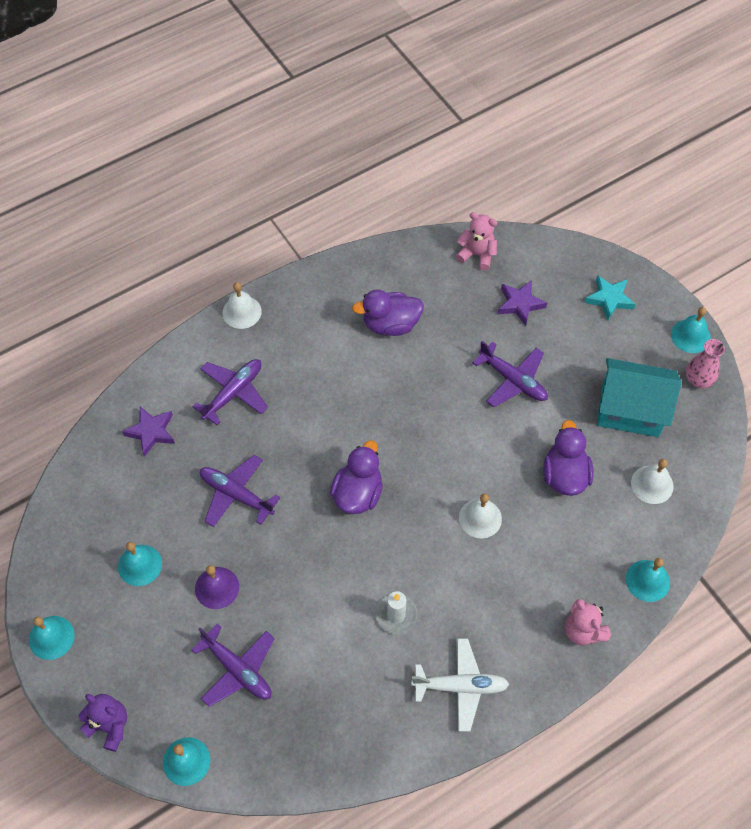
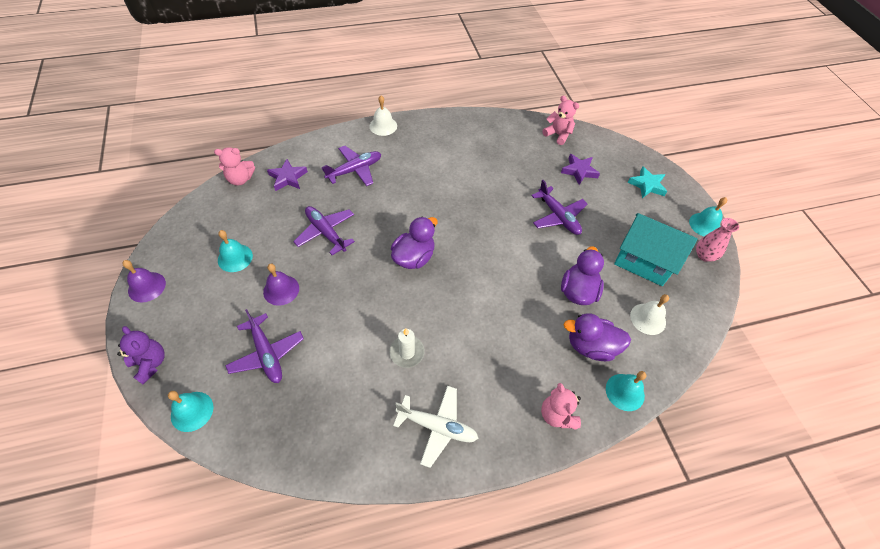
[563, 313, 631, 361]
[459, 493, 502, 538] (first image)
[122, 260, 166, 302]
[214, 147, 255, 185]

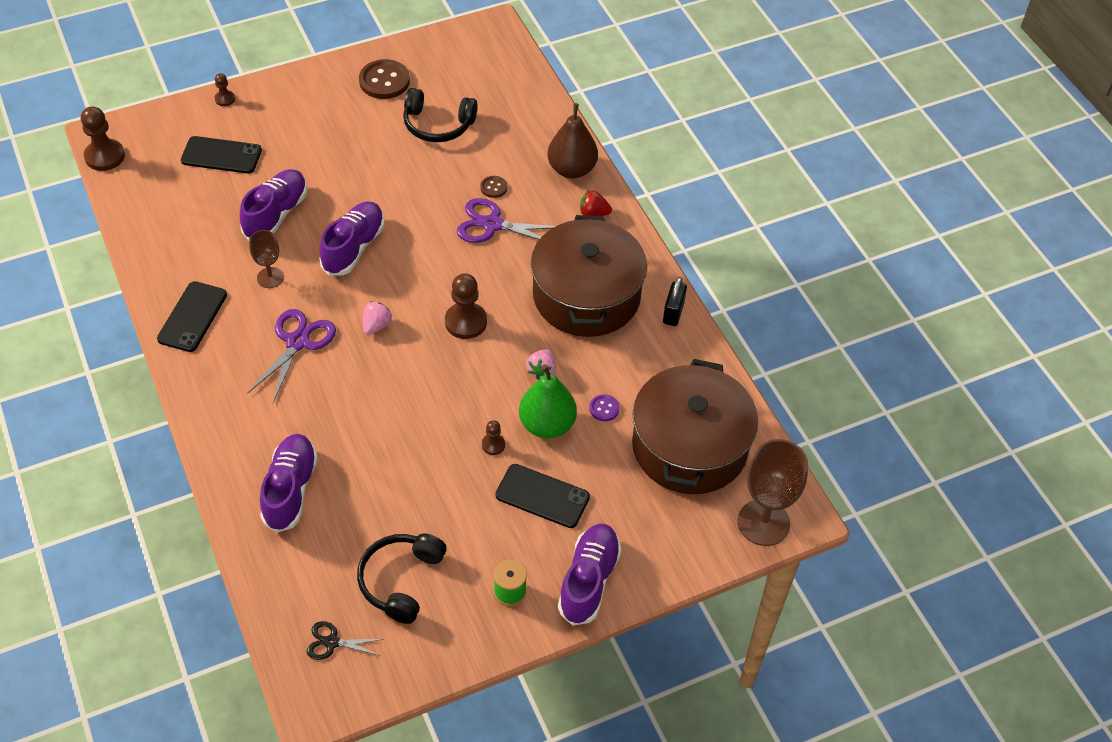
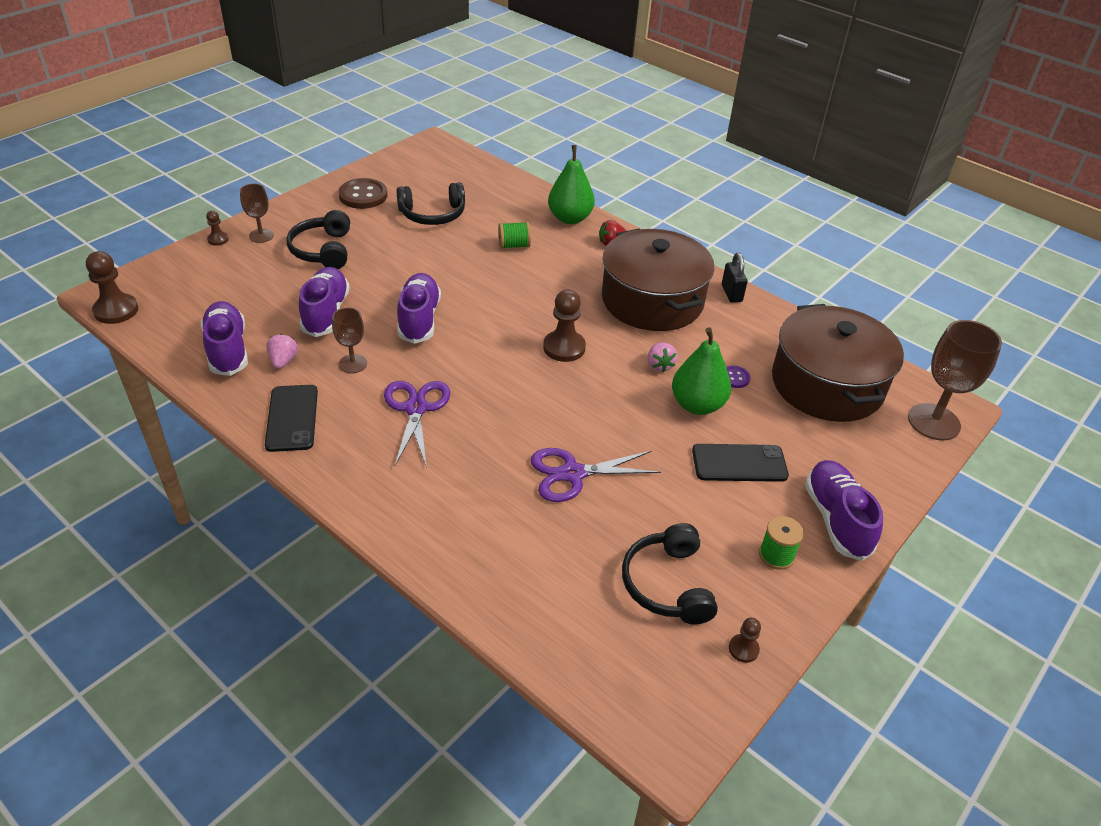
[548, 145, 595, 224]
[181, 136, 262, 174] (first image)
[498, 222, 531, 249]
[530, 448, 661, 502]
[266, 334, 298, 369]
[729, 618, 761, 663]
[201, 301, 248, 376]
[307, 621, 383, 660] (first image)
[240, 184, 274, 243]
[286, 210, 350, 269]

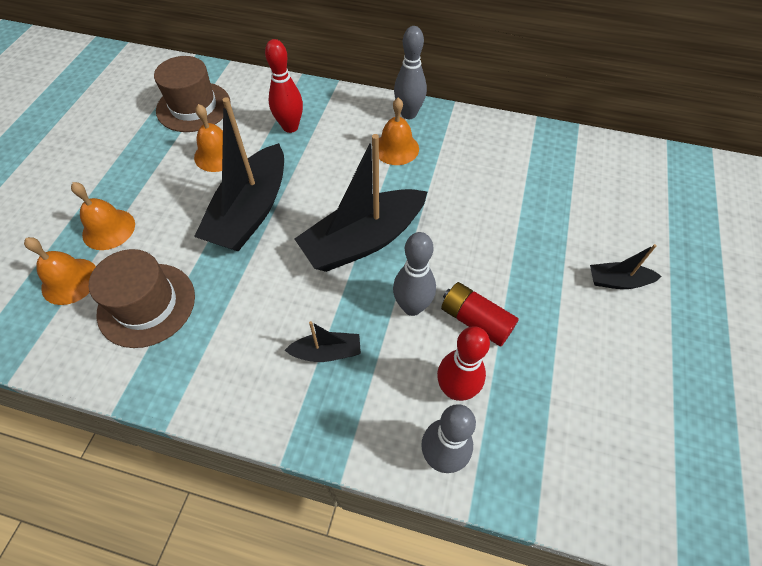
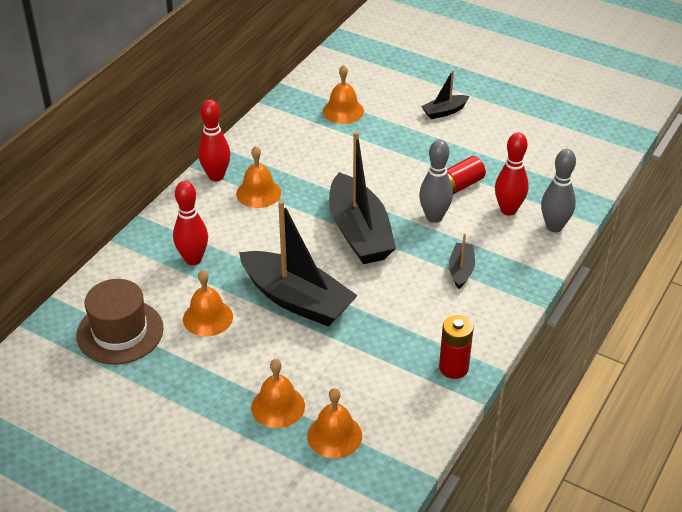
[198, 99, 231, 181]
[421, 70, 469, 119]
[89, 249, 195, 348] (first image)
[323, 65, 364, 124]
[439, 315, 474, 379]

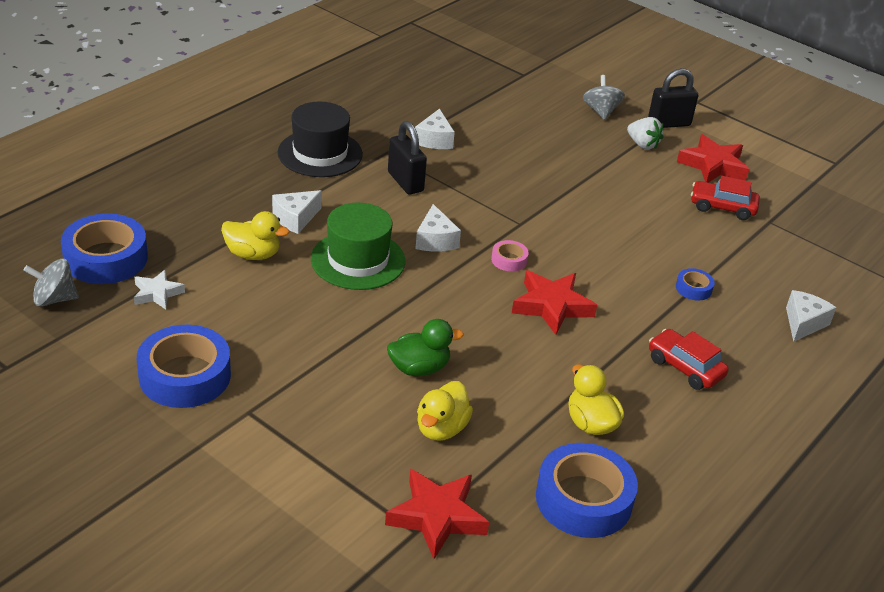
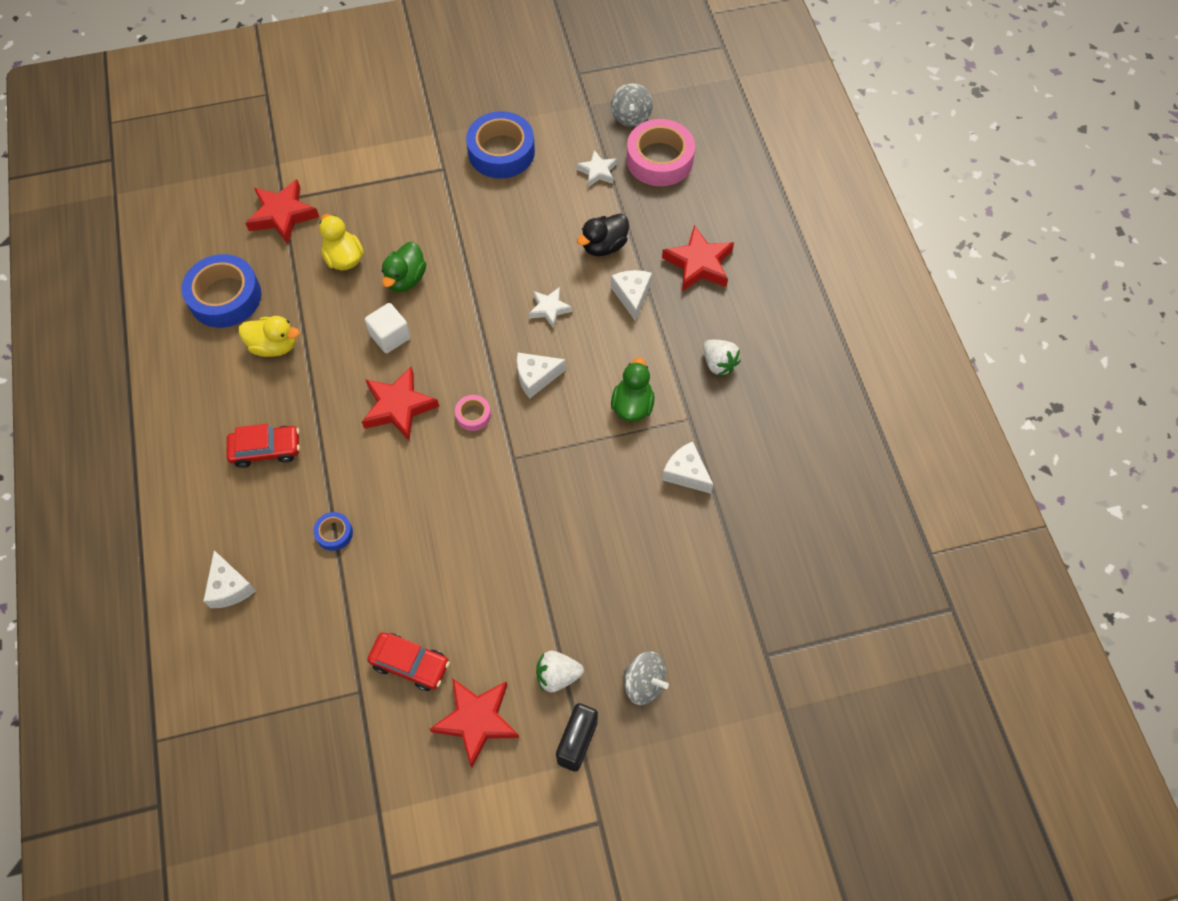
[703, 340, 741, 376]
[611, 357, 655, 422]
[367, 632, 450, 691]
[529, 287, 573, 329]
[517, 353, 566, 398]
[577, 213, 629, 256]
[626, 119, 695, 186]
[611, 83, 653, 127]
[662, 225, 734, 291]
[365, 303, 411, 353]

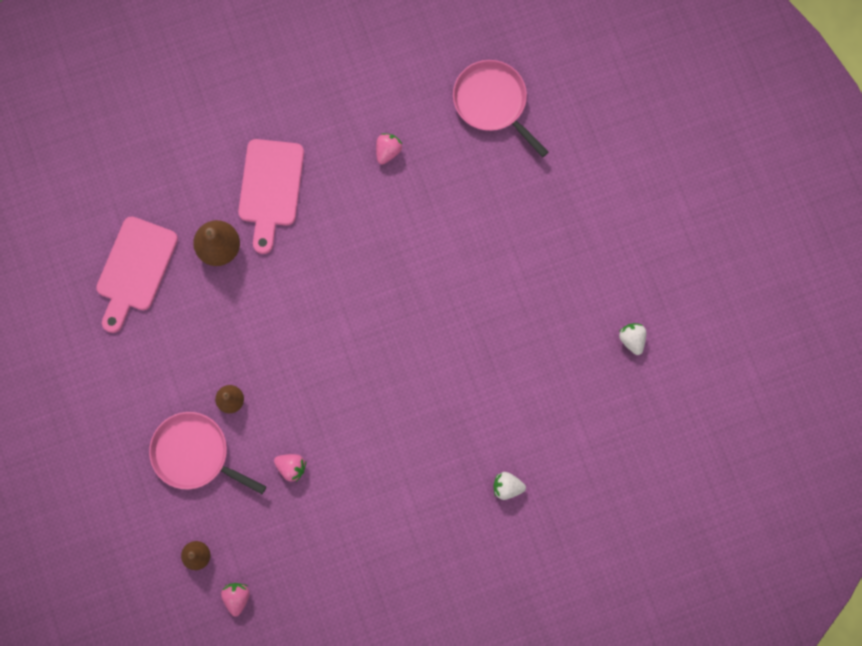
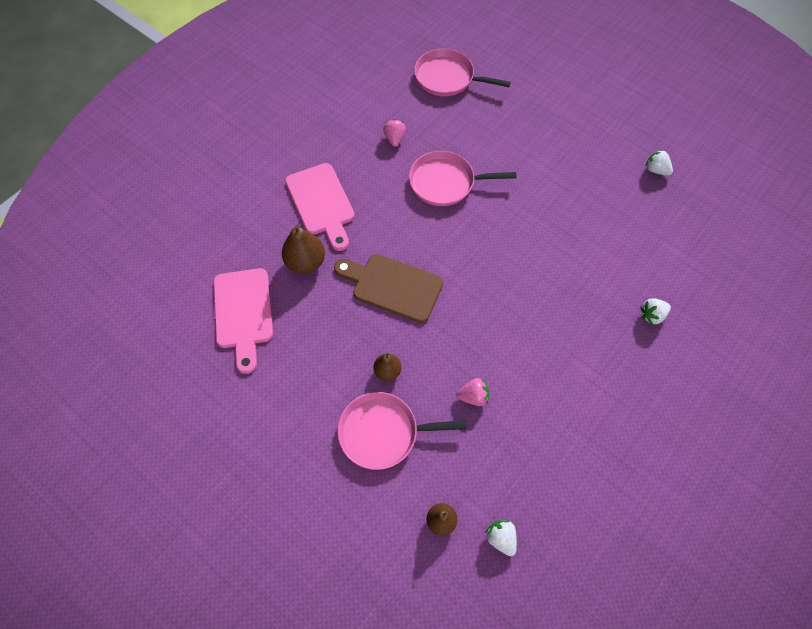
[485, 519, 517, 556]
[409, 151, 516, 206]
[334, 254, 443, 323]

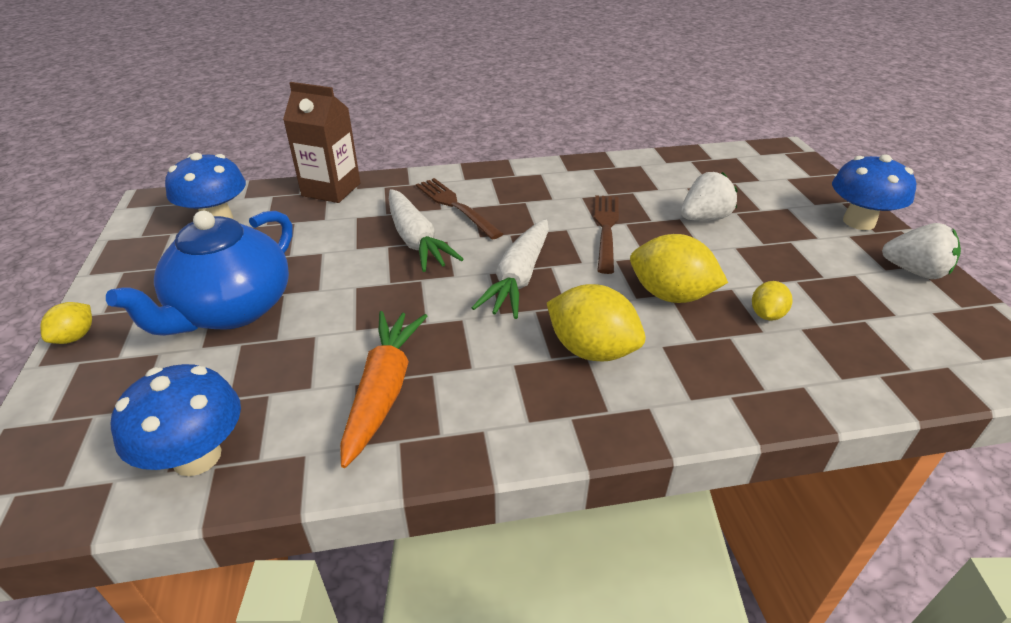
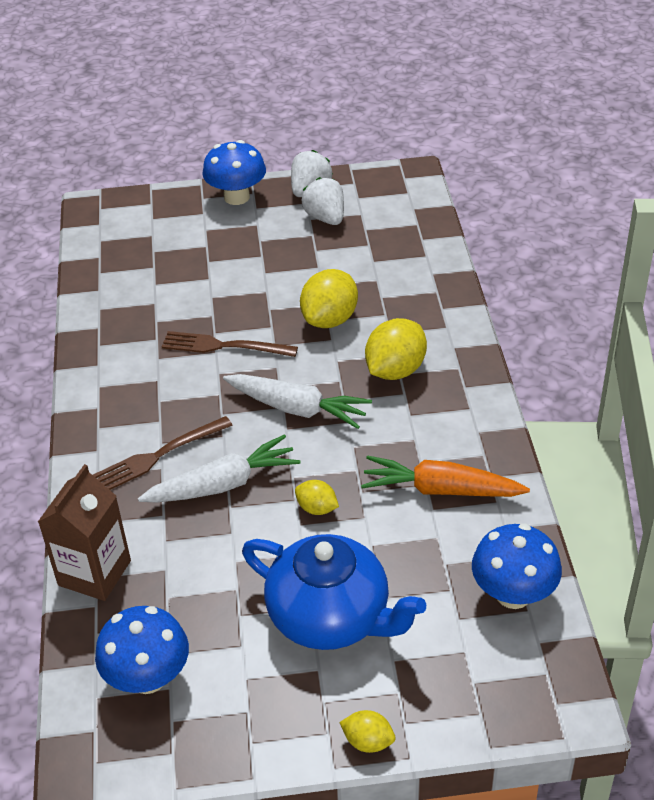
[302, 177, 344, 225]
[295, 480, 339, 515]

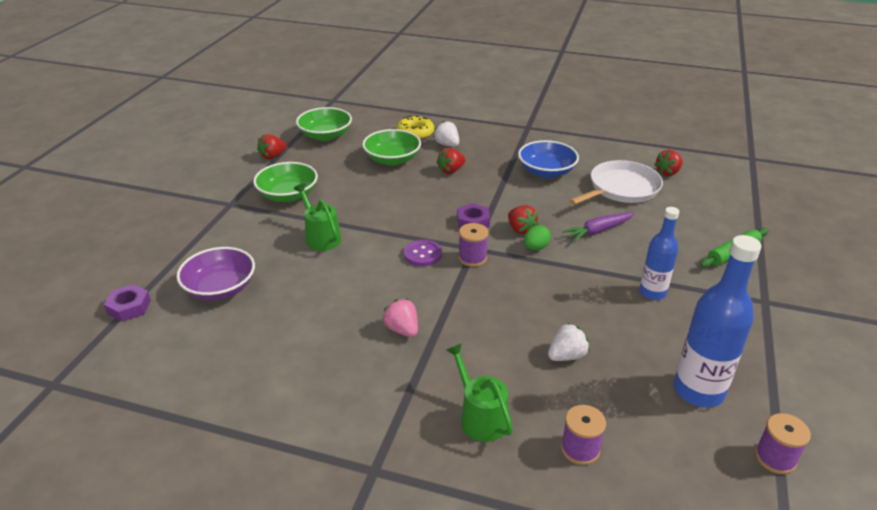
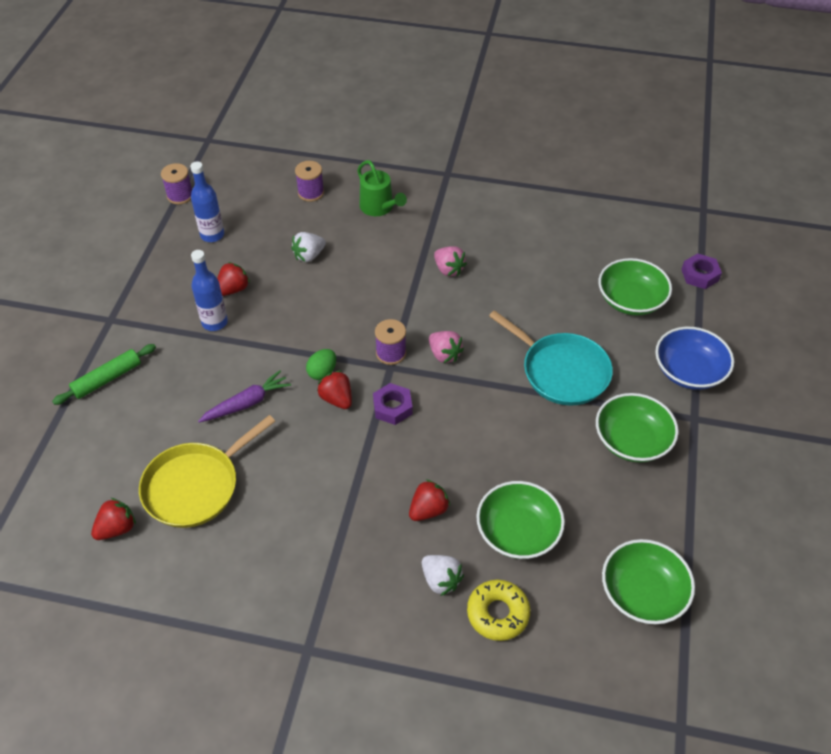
[217, 262, 250, 296]
[655, 327, 734, 390]
[139, 415, 275, 528]
[489, 310, 613, 406]
[190, 161, 224, 242]
[429, 331, 464, 363]
[598, 258, 672, 315]

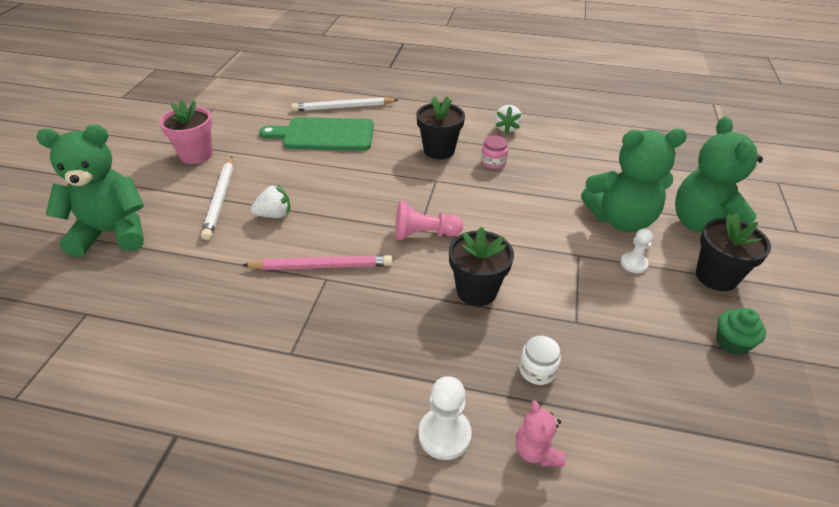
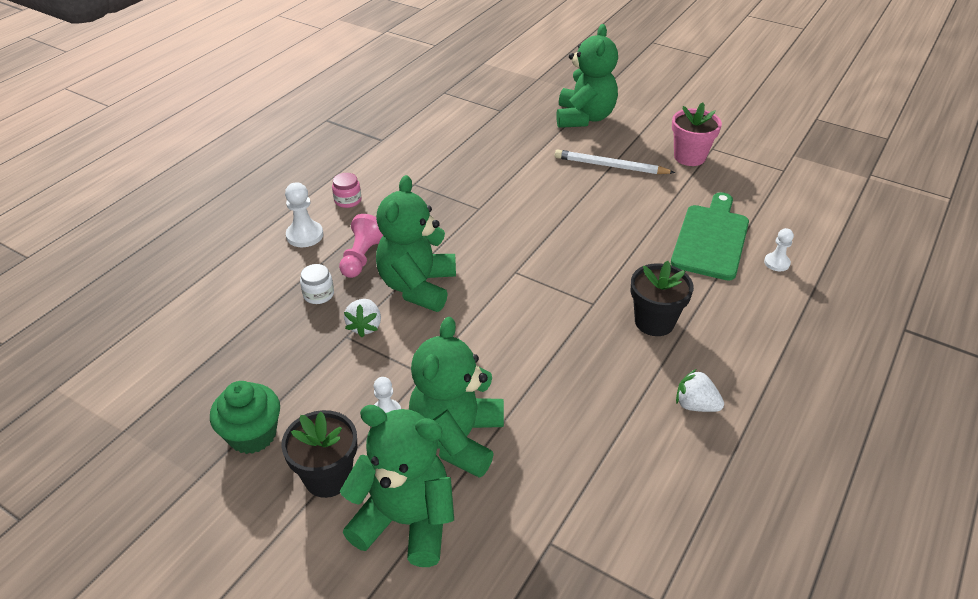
[764, 228, 794, 271]
[332, 173, 361, 208]
[344, 299, 381, 337]
[339, 214, 383, 278]
[376, 175, 456, 312]
[242, 255, 393, 270] (first image)
[210, 381, 280, 454]
[516, 400, 565, 466] (first image)

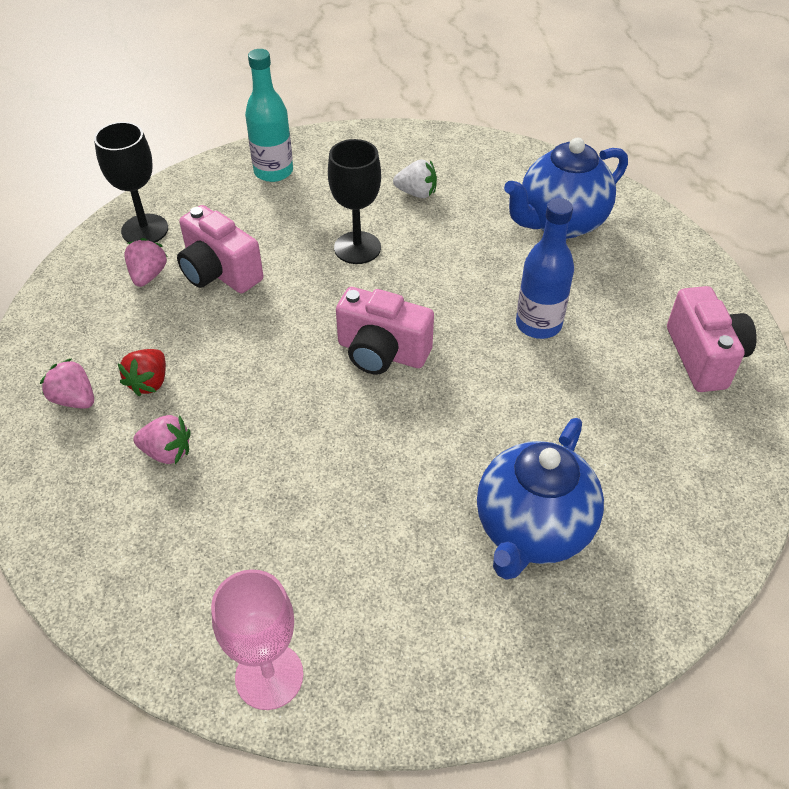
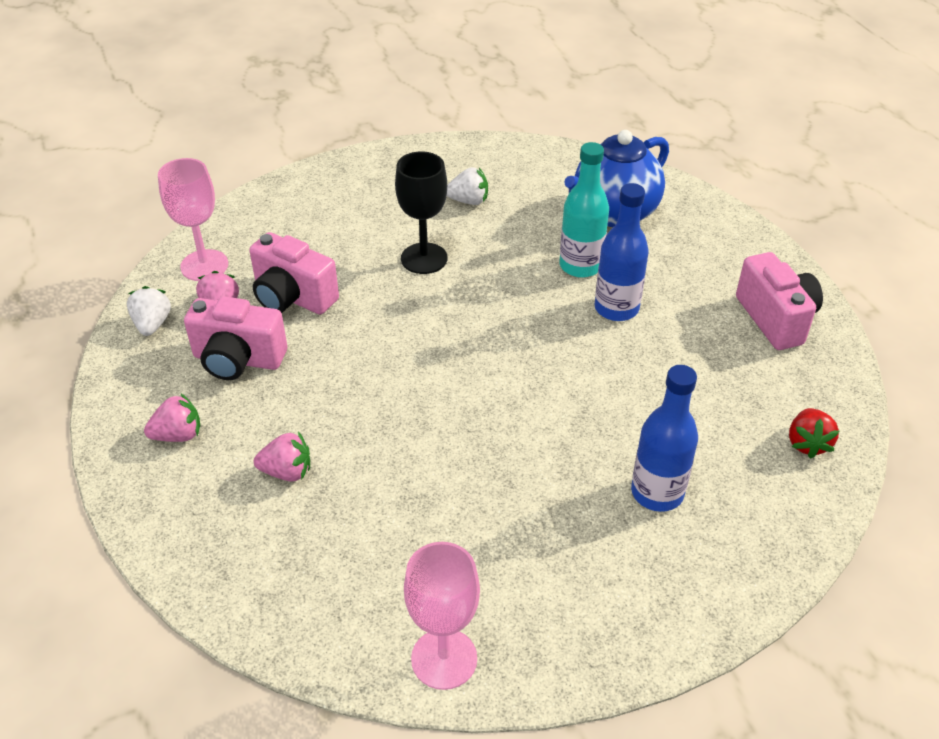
[559, 142, 609, 278]
[158, 158, 228, 281]
[184, 296, 287, 380]
[789, 408, 839, 459]
[144, 394, 200, 442]
[631, 365, 698, 512]
[127, 286, 171, 336]

